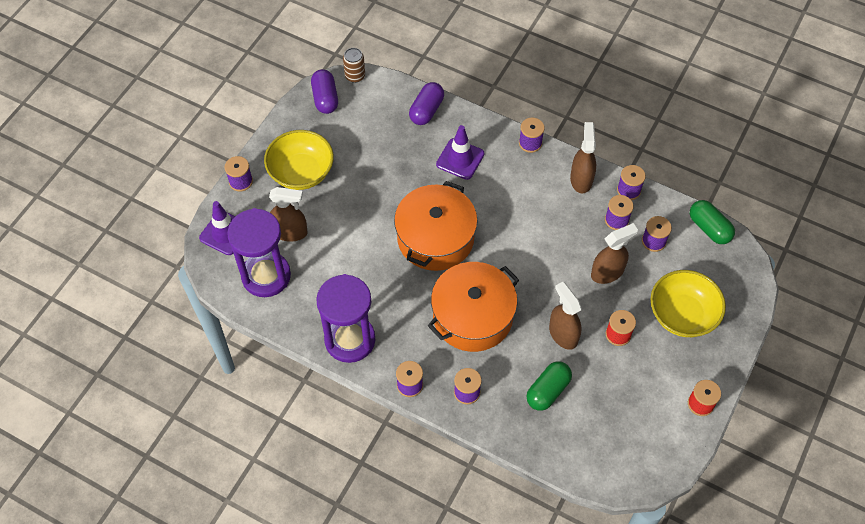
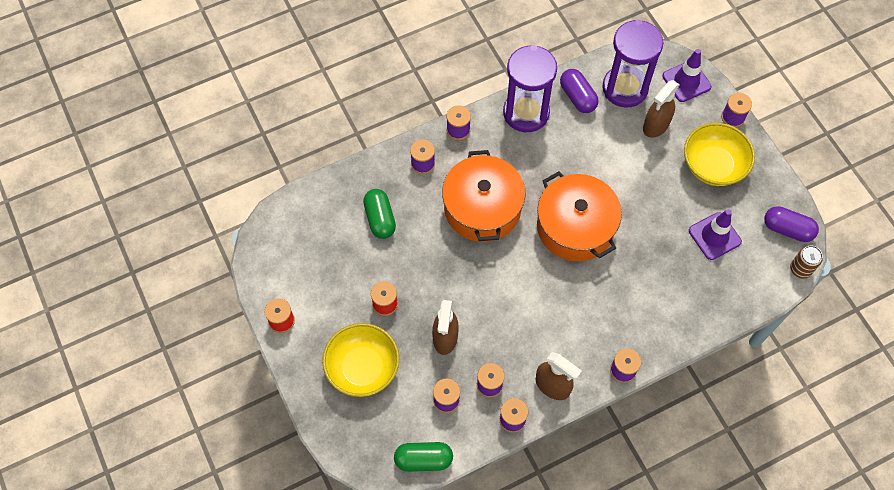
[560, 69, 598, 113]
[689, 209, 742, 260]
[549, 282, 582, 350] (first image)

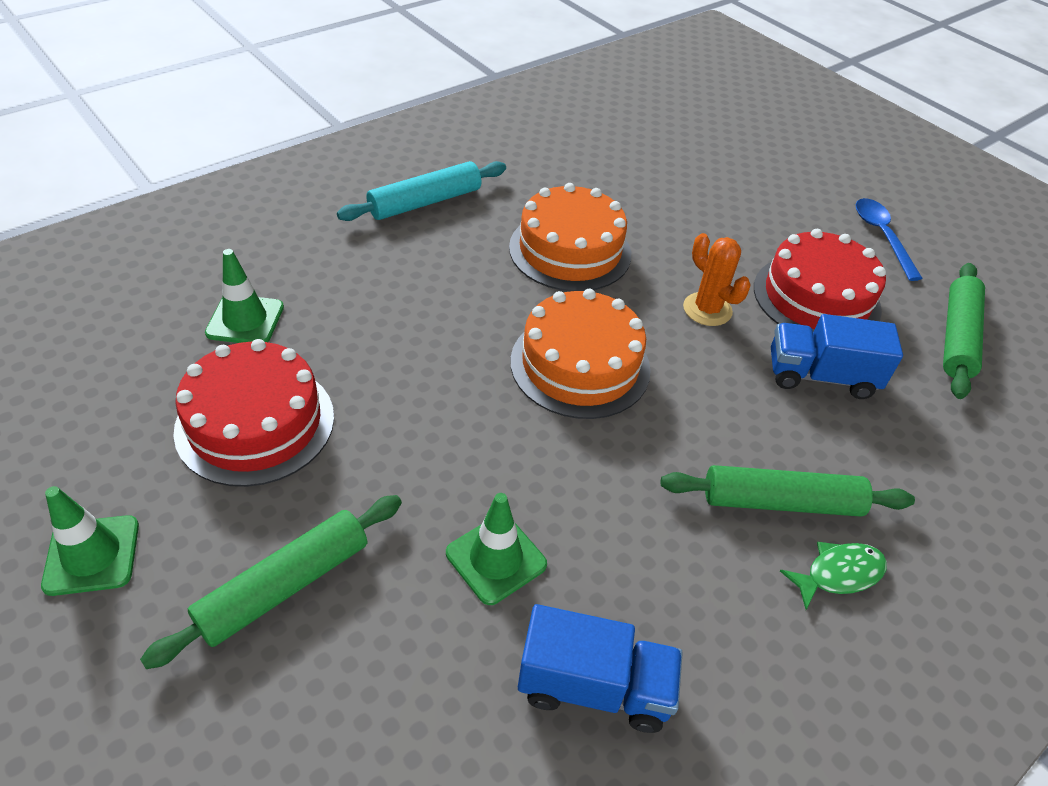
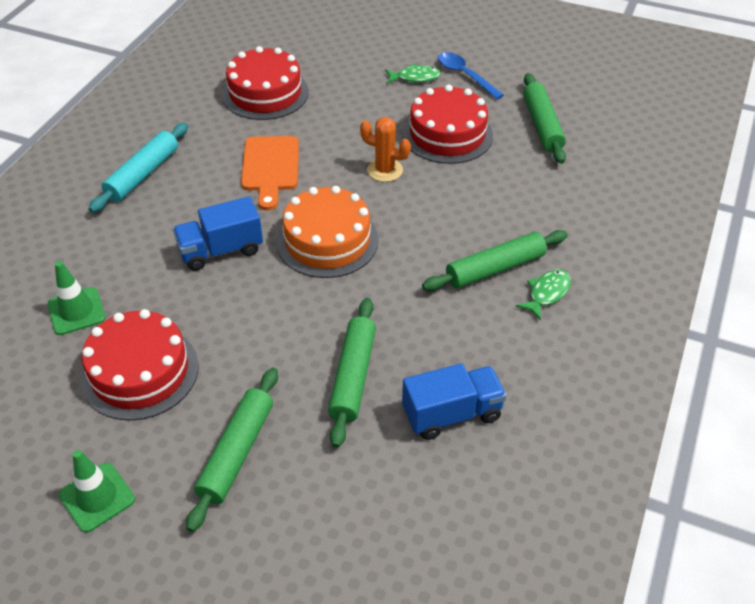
[241, 136, 299, 210]
[173, 196, 263, 271]
[328, 298, 376, 448]
[222, 46, 309, 120]
[385, 64, 441, 83]

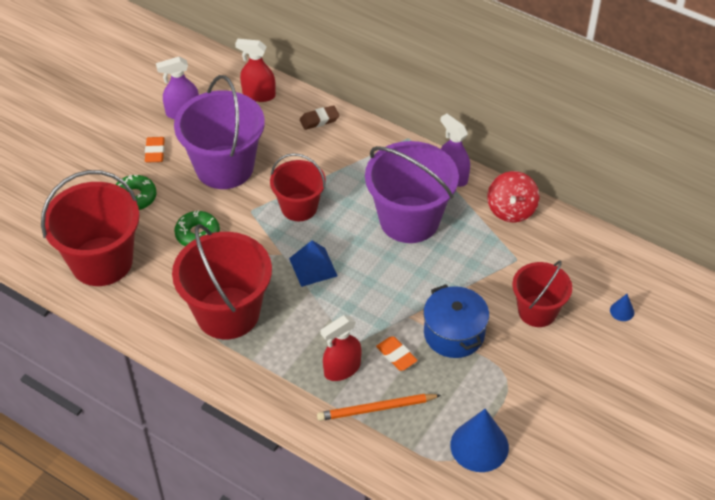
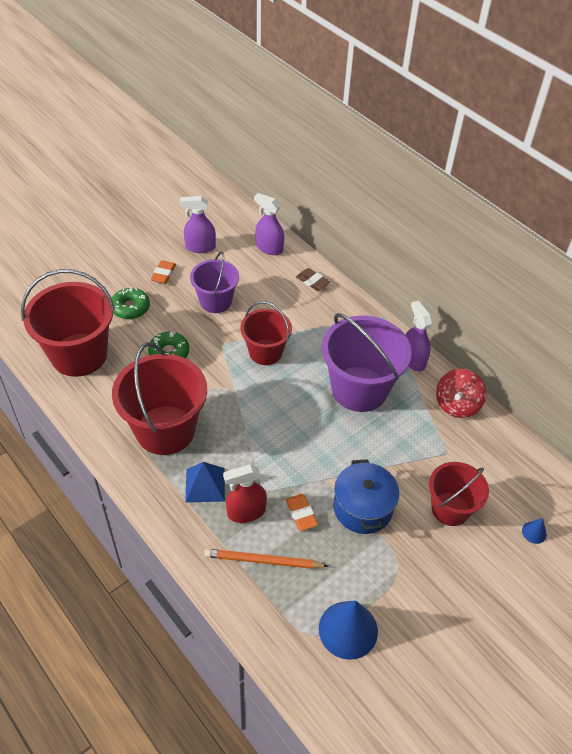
[254, 193, 284, 255]
[190, 252, 239, 313]
[296, 268, 330, 291]
[185, 462, 225, 503]

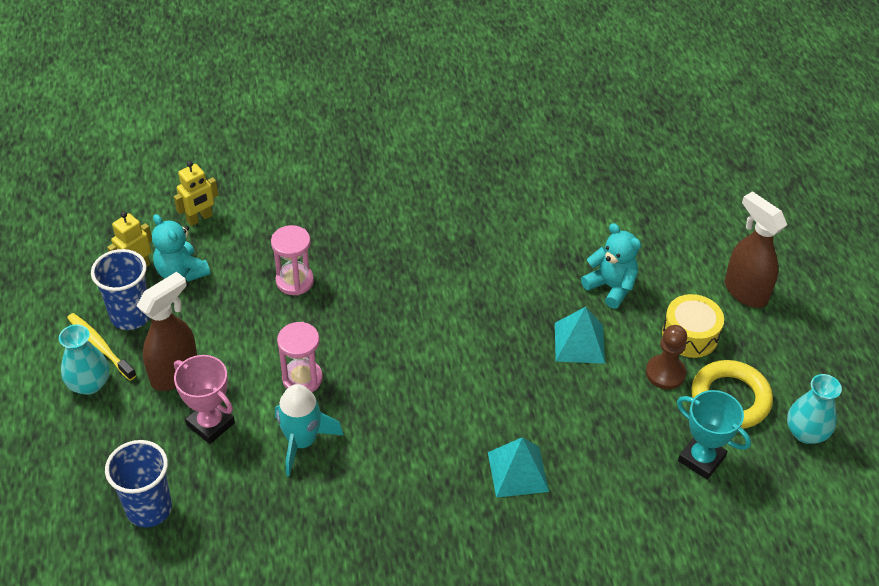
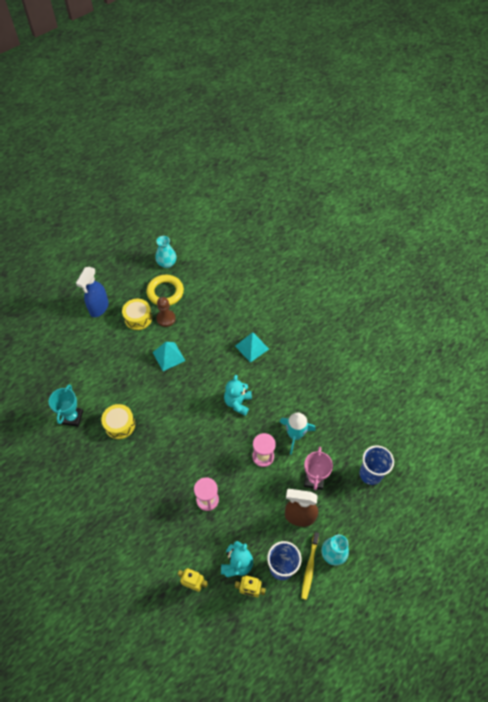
[76, 267, 109, 317]
[224, 375, 252, 416]
[49, 384, 83, 427]
[101, 404, 135, 439]

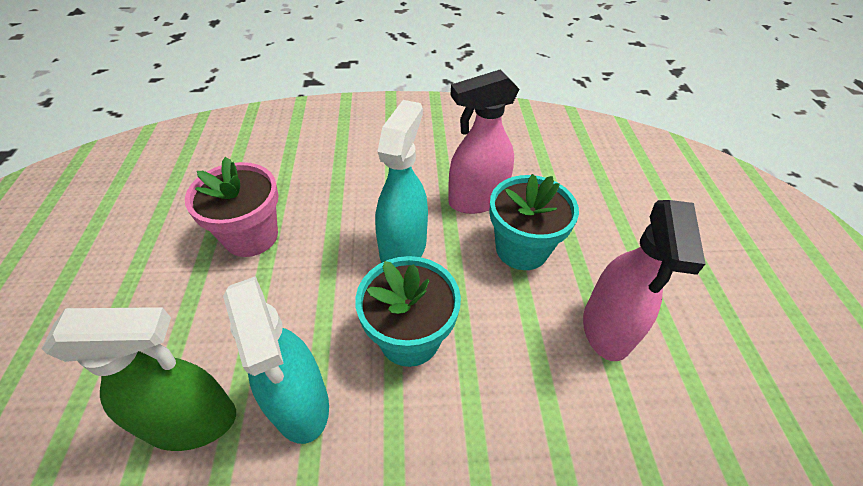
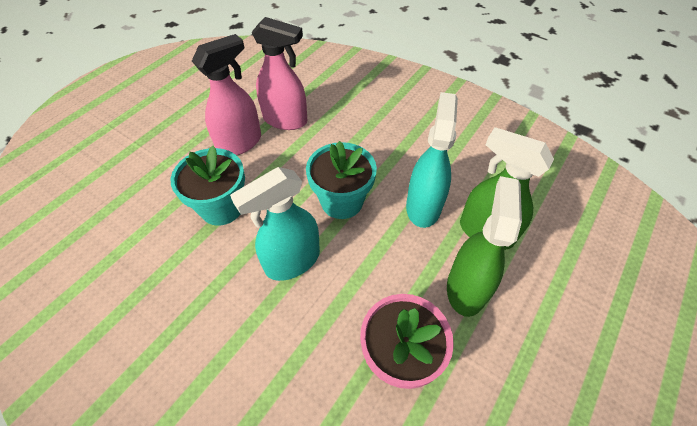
[251, 17, 307, 130]
[447, 176, 522, 317]

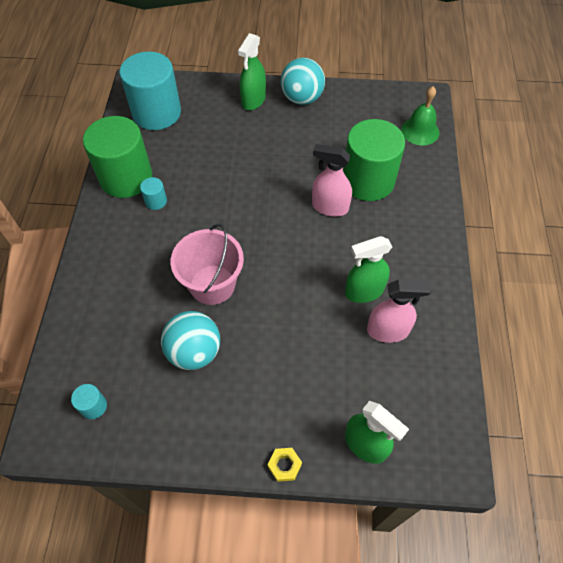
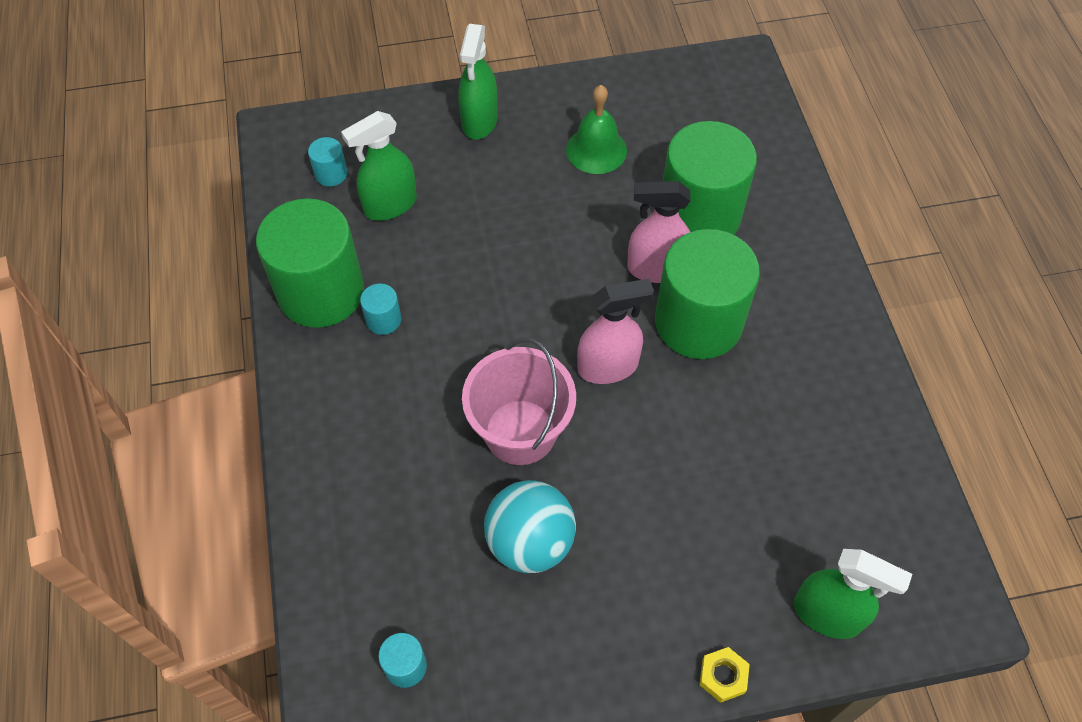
[308, 137, 347, 186]
[281, 58, 325, 105] (first image)
[566, 85, 627, 174]
[341, 111, 417, 221]
[577, 279, 654, 384]
[655, 229, 760, 359]

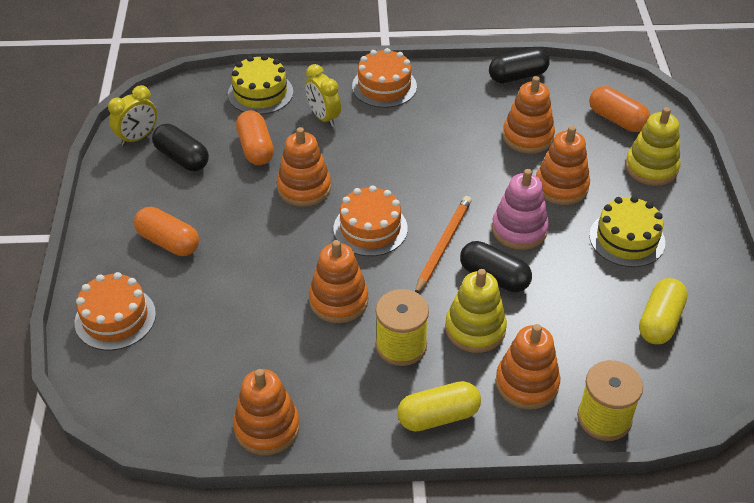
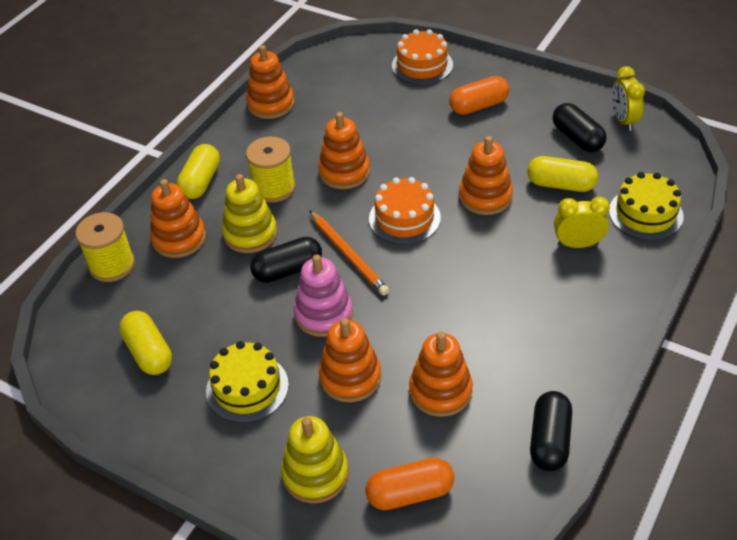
[352, 48, 417, 108] (first image)
[527, 156, 598, 192]
[552, 103, 607, 152]

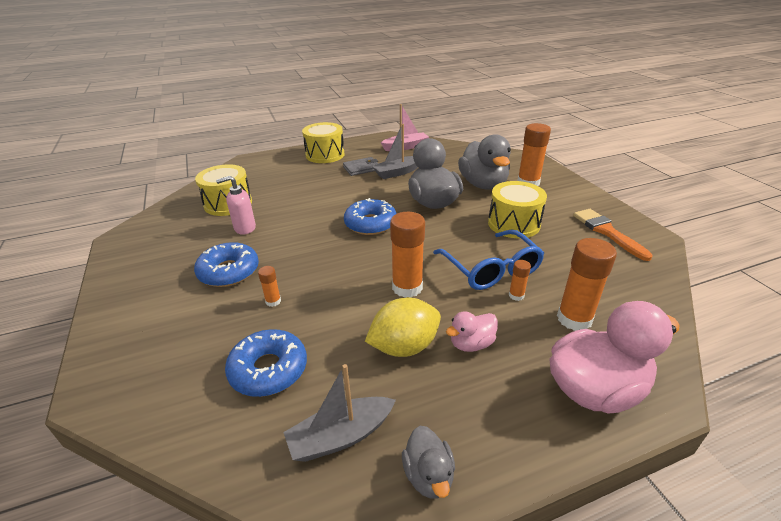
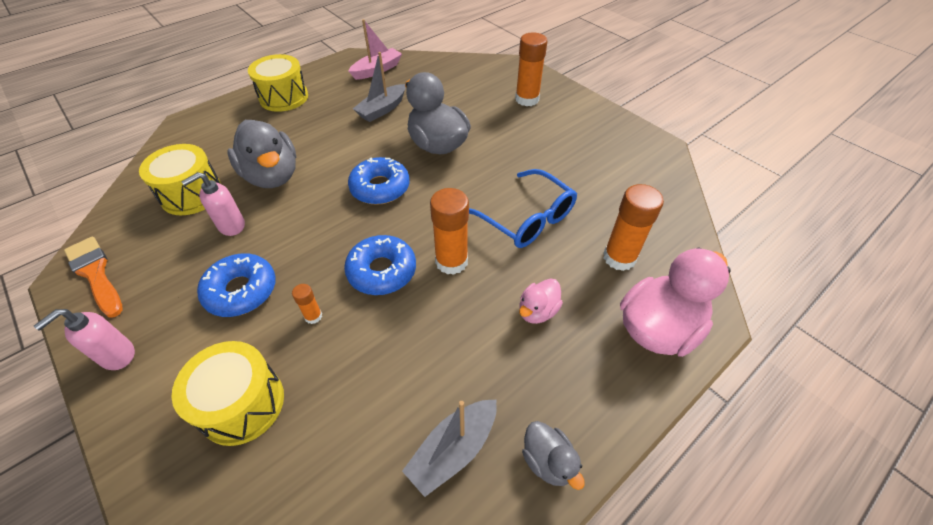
[228, 120, 296, 188]
[343, 157, 379, 176] (first image)
[171, 341, 284, 446]
[64, 237, 123, 318]
[509, 260, 531, 301] (first image)
[365, 297, 441, 357] (first image)
[344, 235, 416, 295]
[34, 309, 135, 370]

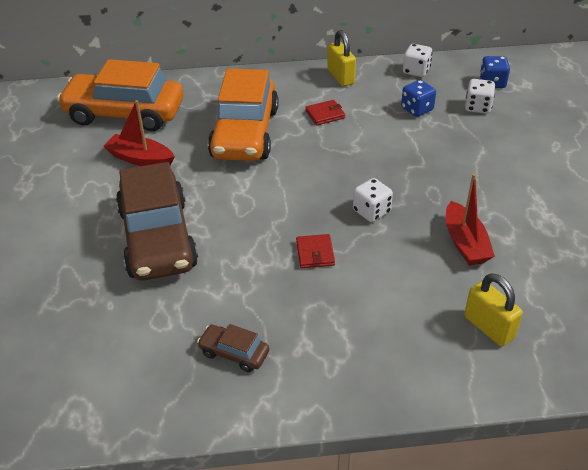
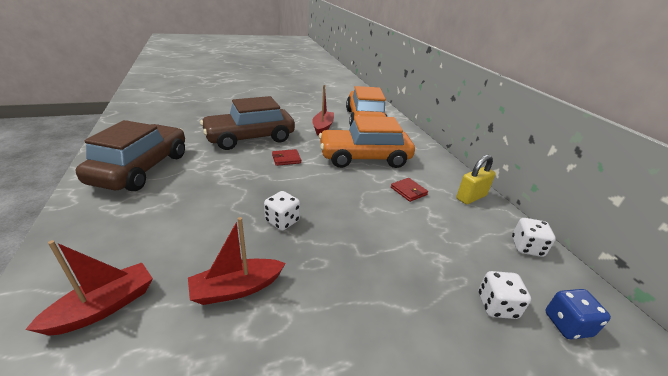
[401, 80, 436, 117] (first image)
[272, 149, 301, 166]
[25, 240, 153, 336]
[76, 120, 185, 191]

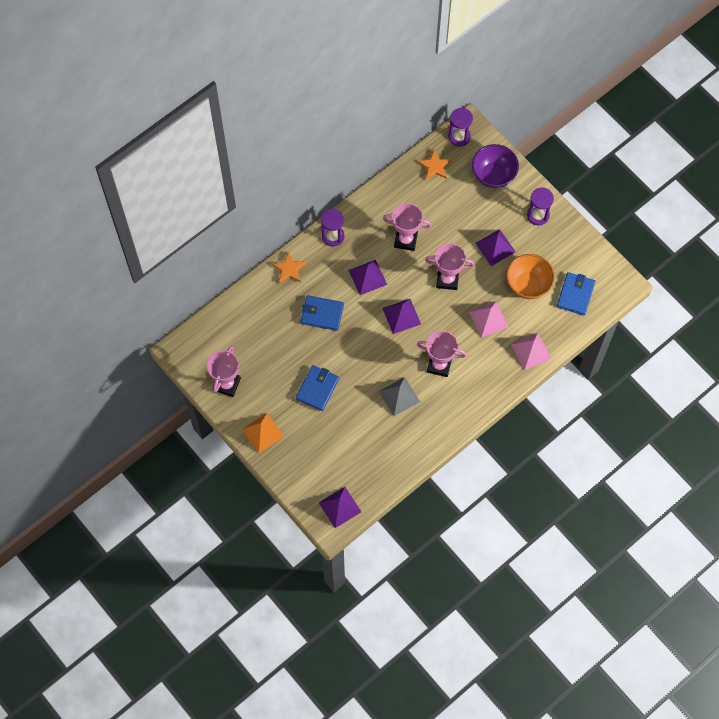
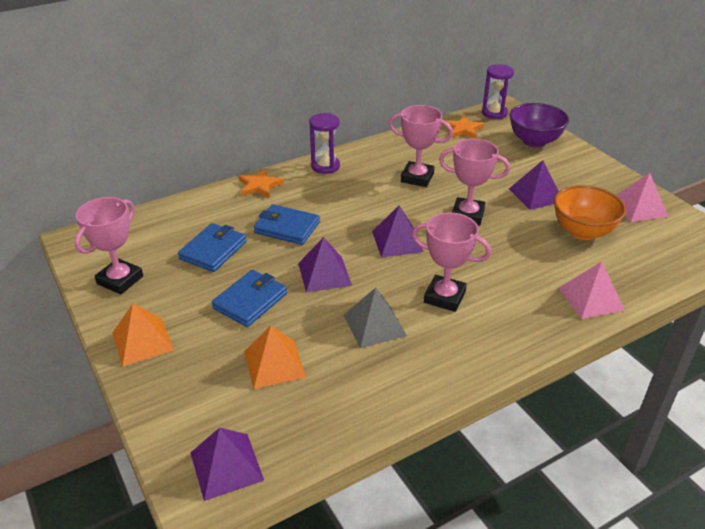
[527, 188, 554, 225] (first image)
[298, 237, 352, 293]
[178, 223, 247, 272]
[616, 172, 668, 222]
[244, 326, 306, 389]

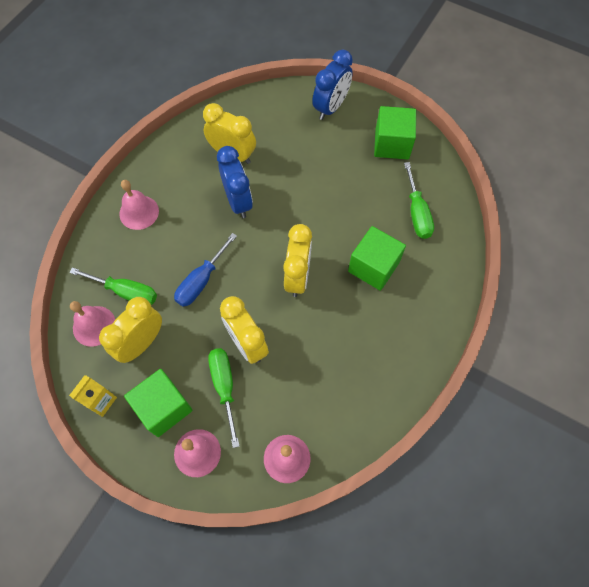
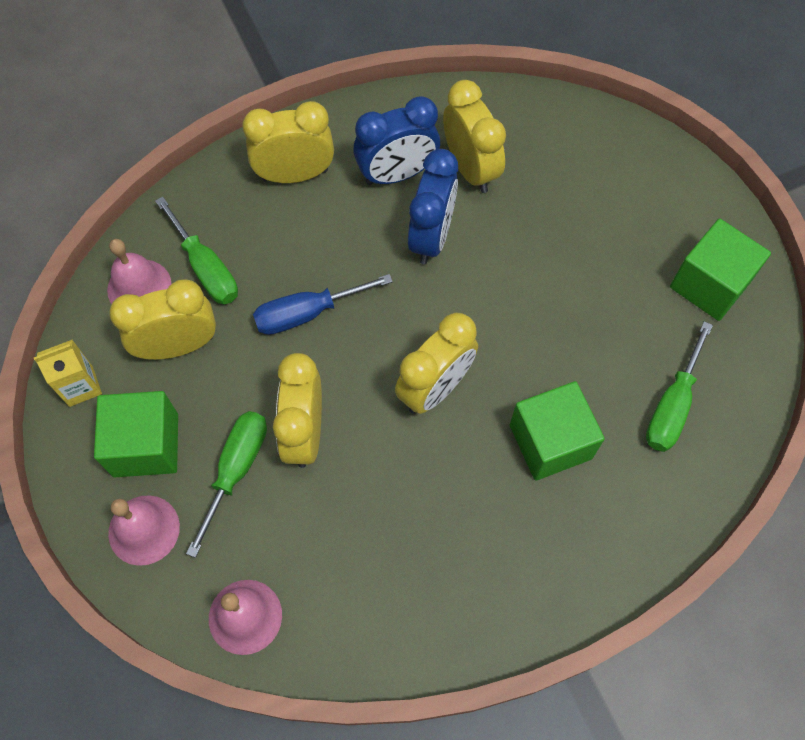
[353, 96, 440, 185]
[242, 101, 334, 183]

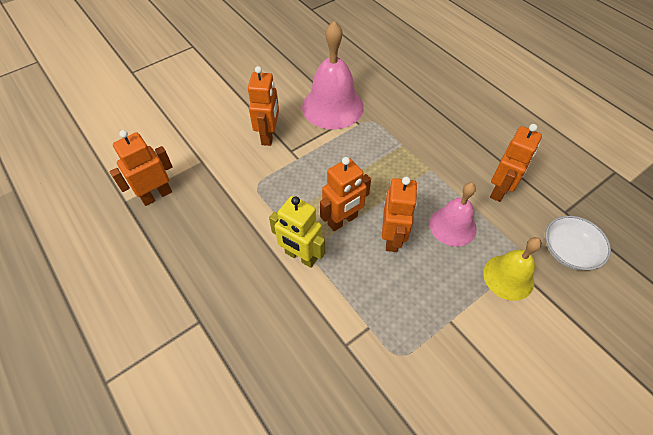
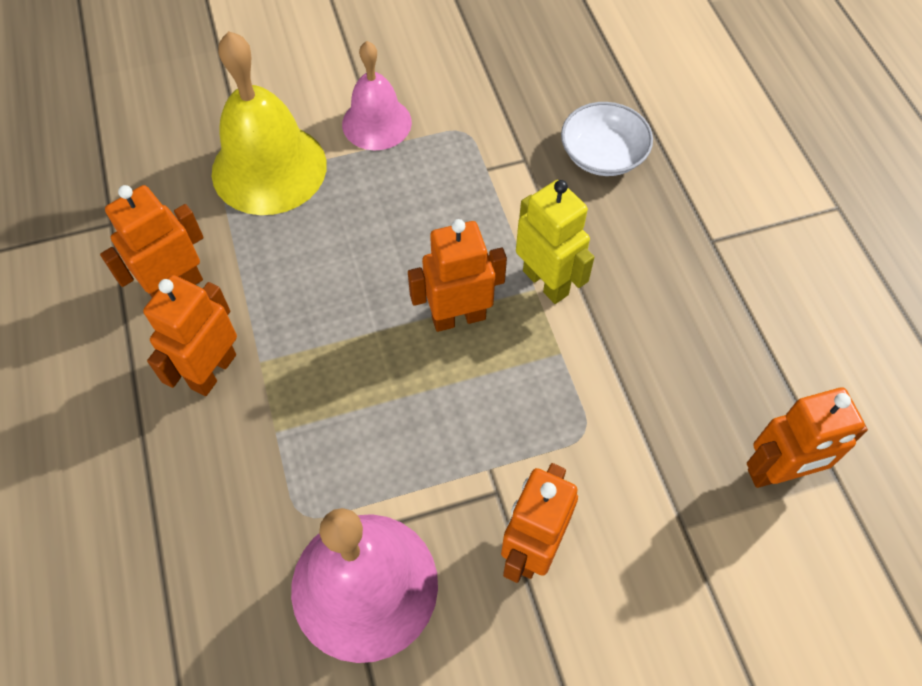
[143, 275, 237, 396]
[342, 41, 412, 150]
[561, 102, 653, 176]
[212, 31, 327, 215]

